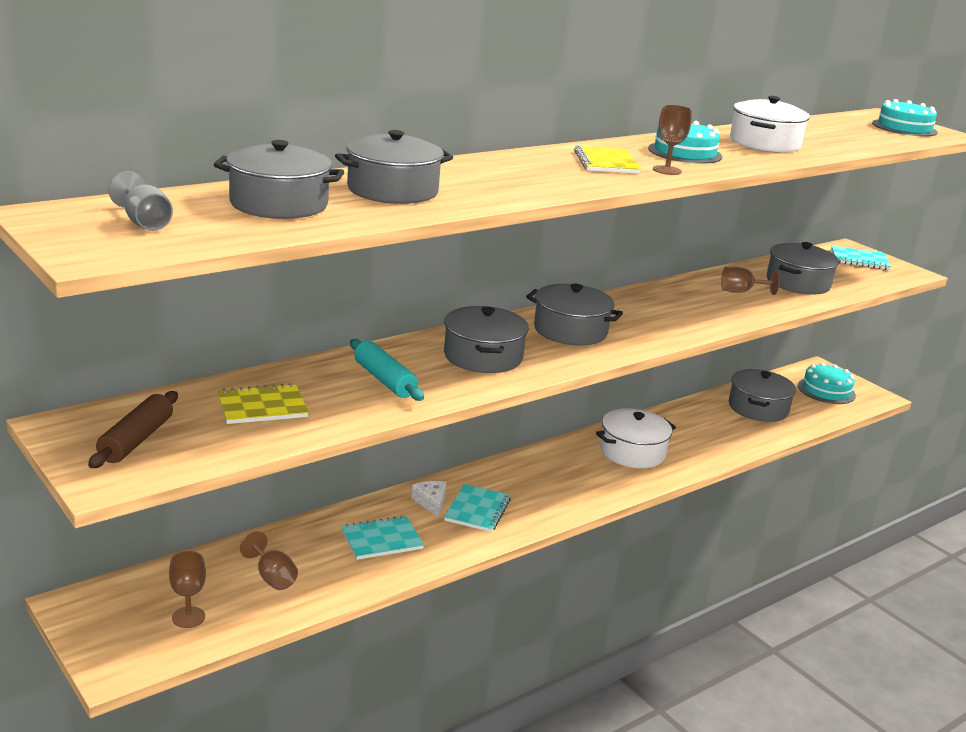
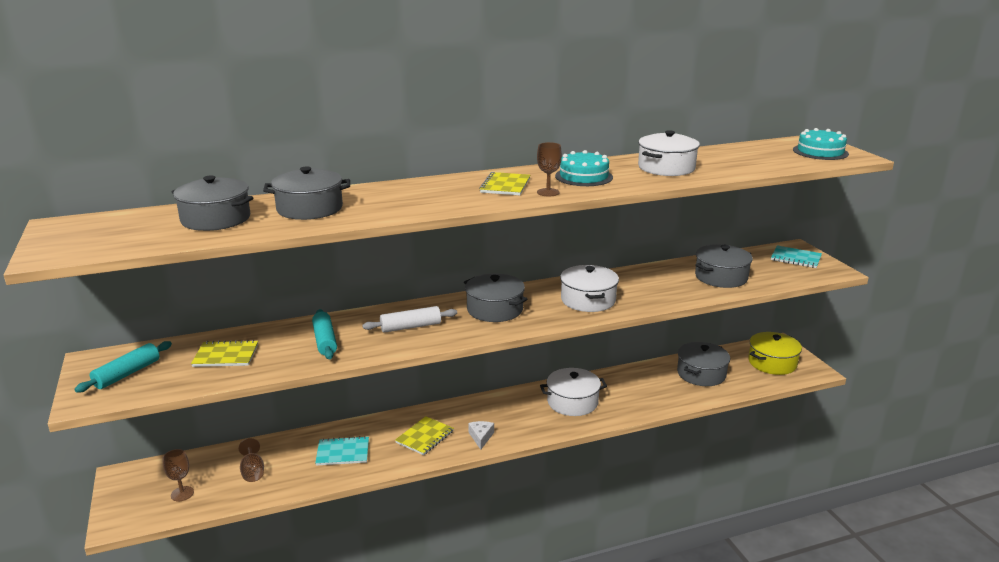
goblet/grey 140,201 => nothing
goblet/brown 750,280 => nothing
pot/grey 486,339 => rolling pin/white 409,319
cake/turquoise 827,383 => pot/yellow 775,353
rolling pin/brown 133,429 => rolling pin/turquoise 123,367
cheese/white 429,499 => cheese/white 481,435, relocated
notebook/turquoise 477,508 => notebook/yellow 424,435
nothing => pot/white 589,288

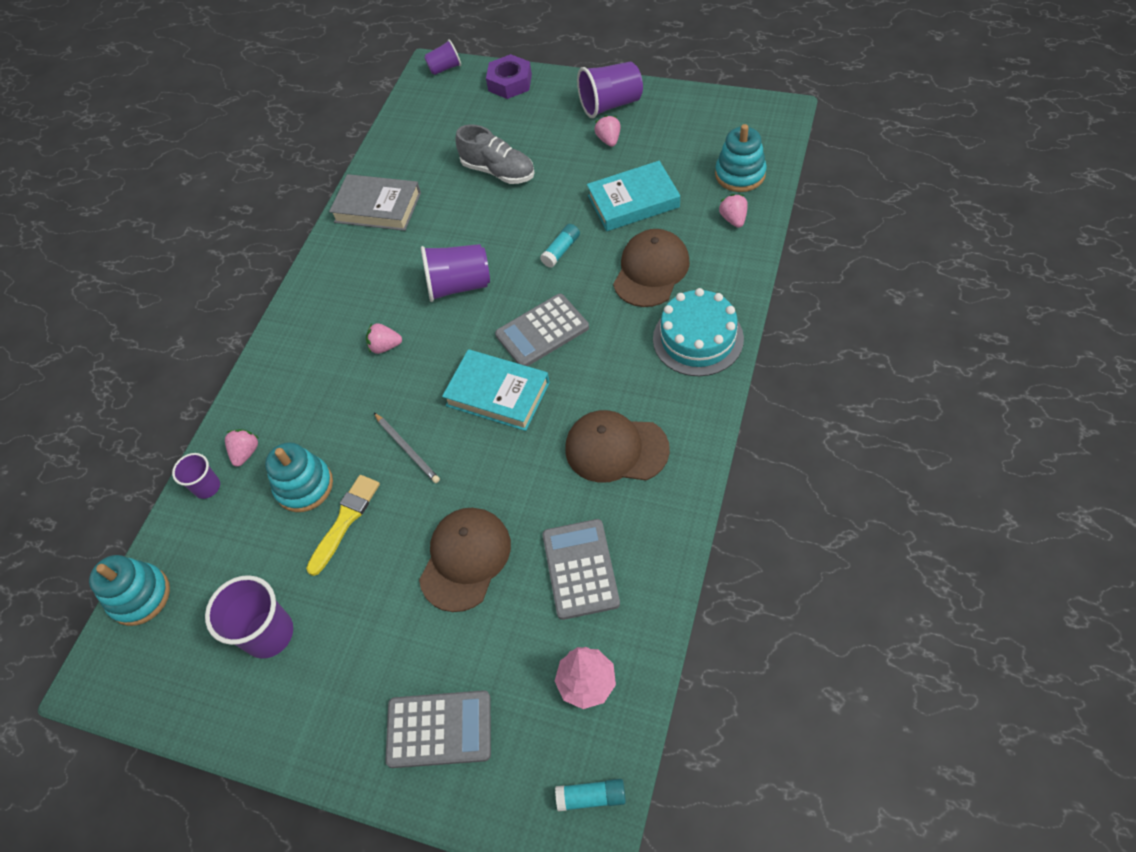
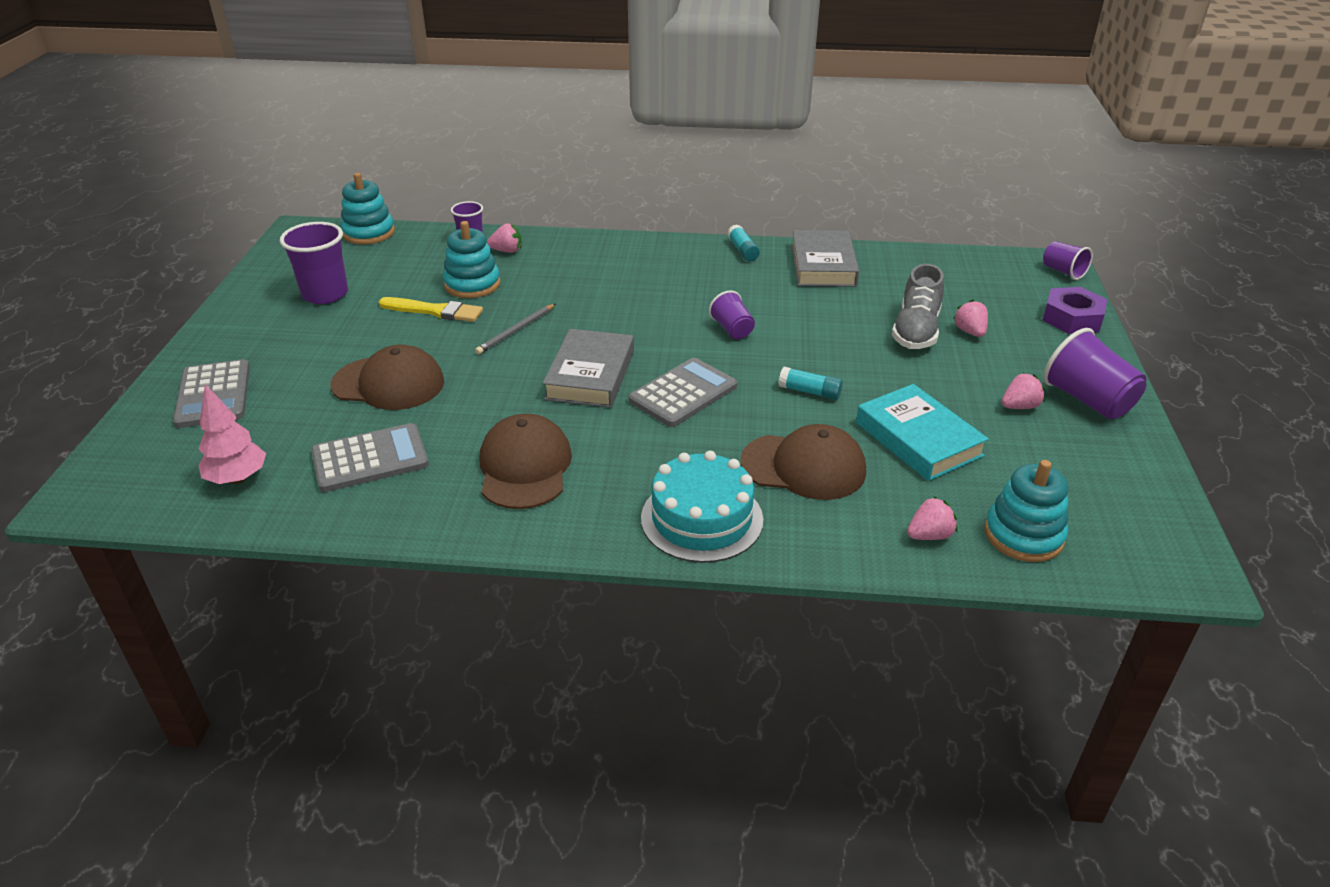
cup/purple 455,273 => cup/purple 732,315, x0.59
calculator/grey 542,330 => calculator/grey 682,392, 90 degrees clockwise
strawberry/pink 384,338 => strawberry/pink 970,318, relocated
book/turquoise 496,390 => book/grey 588,368
glue stick/turquoise 590,795 => glue stick/turquoise 743,242, relocated

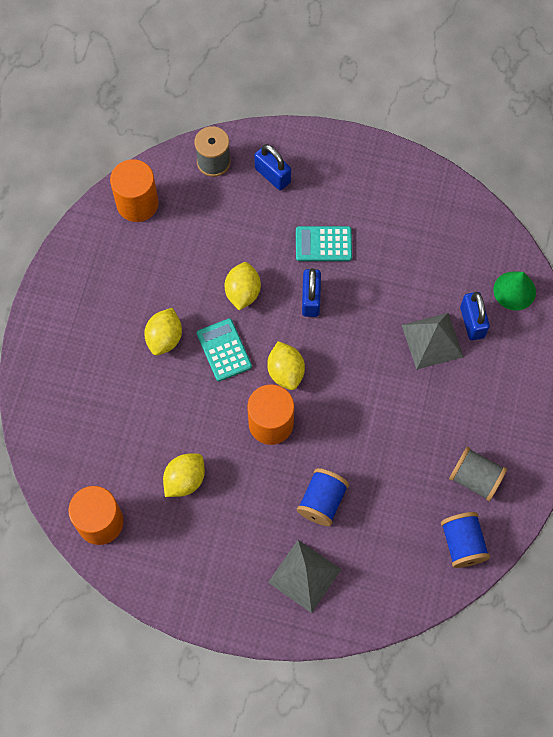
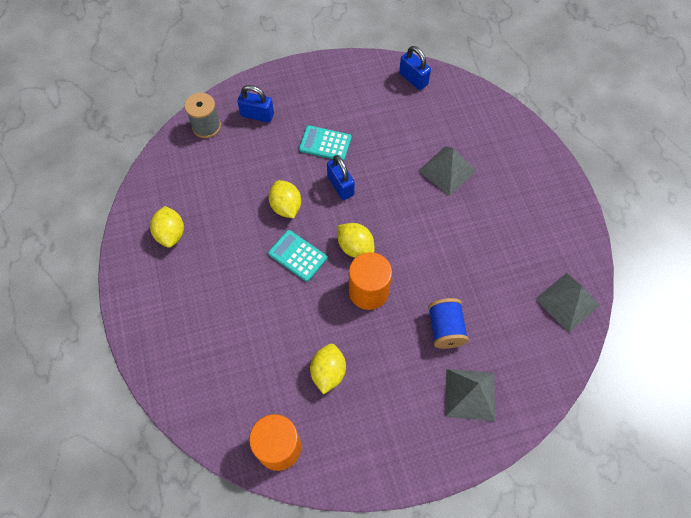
cylinder/orange 134,190 => nothing
calculator/turquoise 324,243 => calculator/turquoise 325,143, 45 degrees clockwise
cone/green 515,291 => nothing
padlock/blue 475,316 => padlock/blue 415,68, relocated
lemon/yellow 163,331 => lemon/yellow 167,227, relocated
spool/grey 478,474 => nothing
spool/blue 465,540 => pyramid/grey 567,303

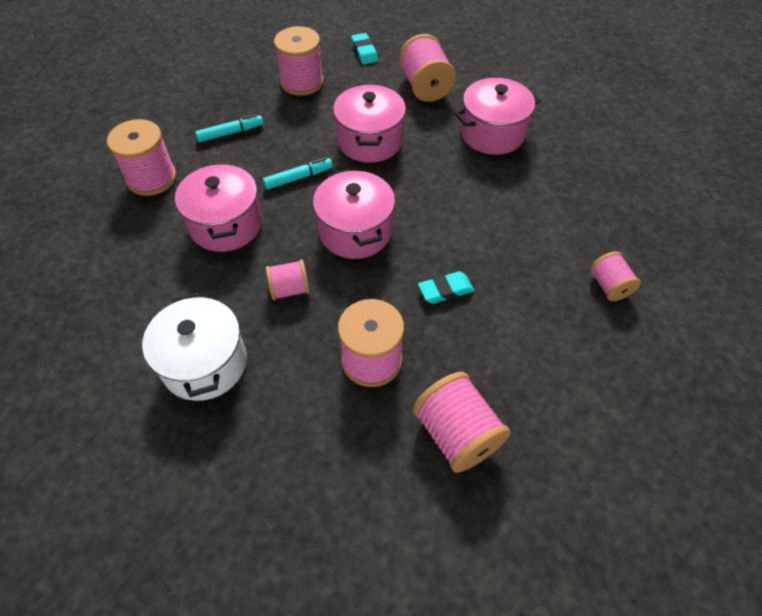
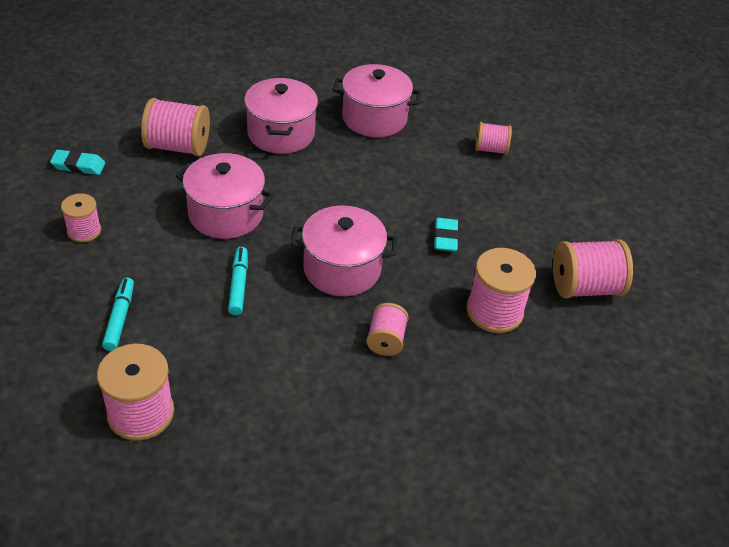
spool/pink 299,61 => spool/pink 81,217, x0.60
pot/pink 218,207 => pot/pink 377,100, relocated
pot/white 194,346 => nothing

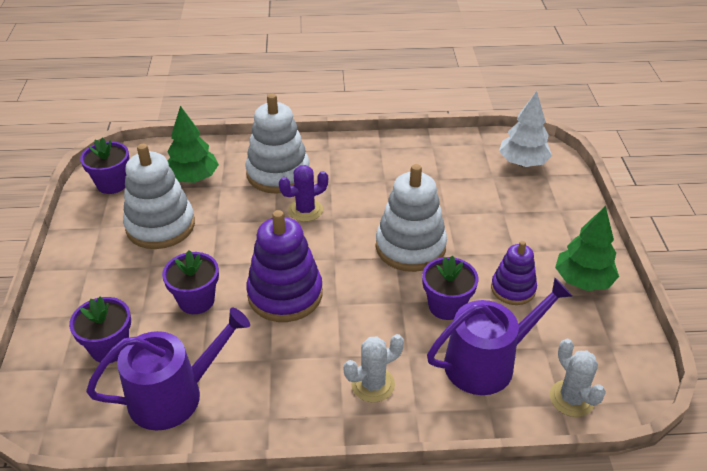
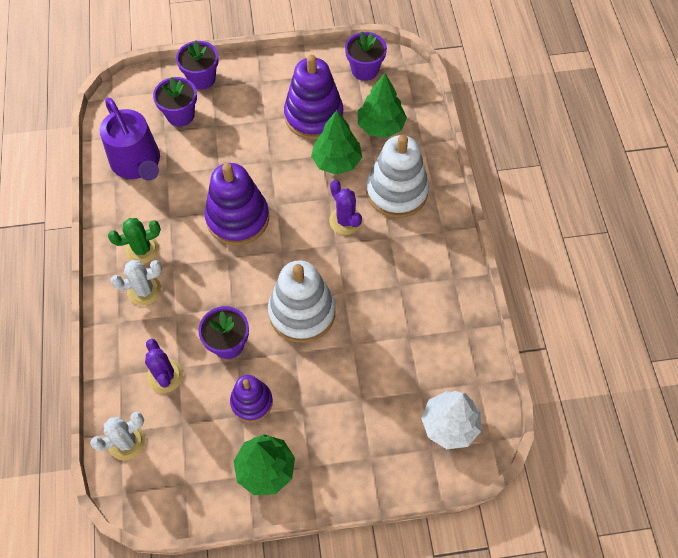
stacking toy/white 159,196 => stacking toy/purple 313,97
flower pot/purple 190,282 => flower pot/purple 197,65, relocated
watering can/purple 500,336 => cactus/purple 164,366
cactus/white 374,368 => cactus/white 136,283, 75 degrees counterclockwise
nothing => tree/green 336,142
nothing => cactus/green 134,241

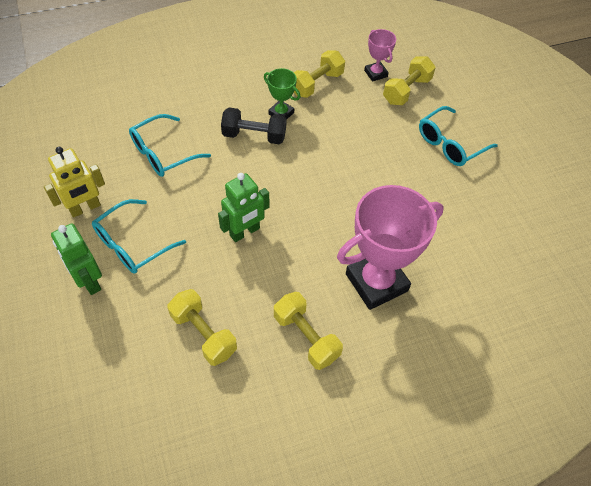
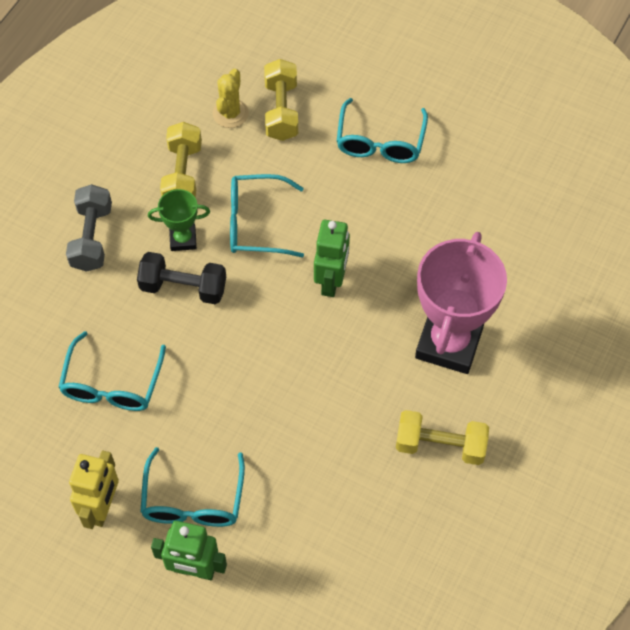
trophy/pink 380,55 => cactus/yellow 230,98
dumbbell/black 254,126 => dumbbell/black 181,278, 45 degrees clockwise
robot/green 243,207 => robot/green 332,258, relocated
dumbbell/yellow 202,327 => nothing
nothing => glasses/turquoise 267,215
nothing => dumbbell/grey 89,228

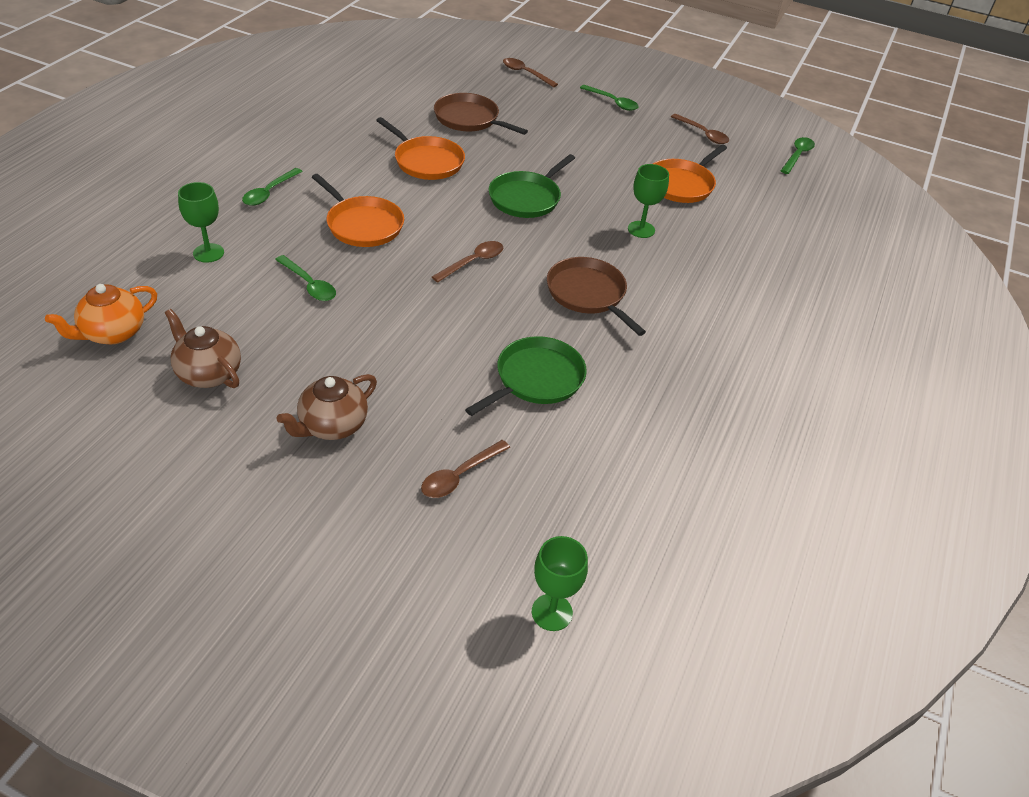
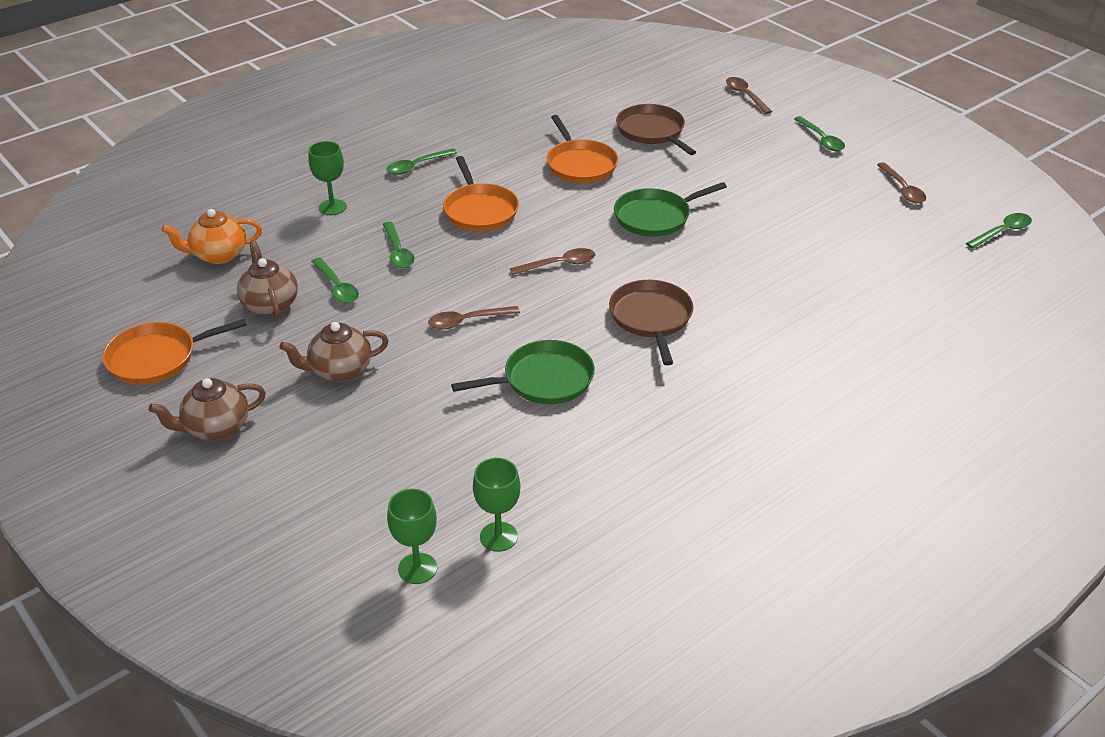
pan/orange 690,174 => pan/orange 174,352, relocated
goblet/green 648,201 => goblet/green 496,505, relocated
spoon/brown 465,469 => spoon/brown 474,317, relocated
nothing => spoon/green 335,280
nothing => teapot/brown 207,409

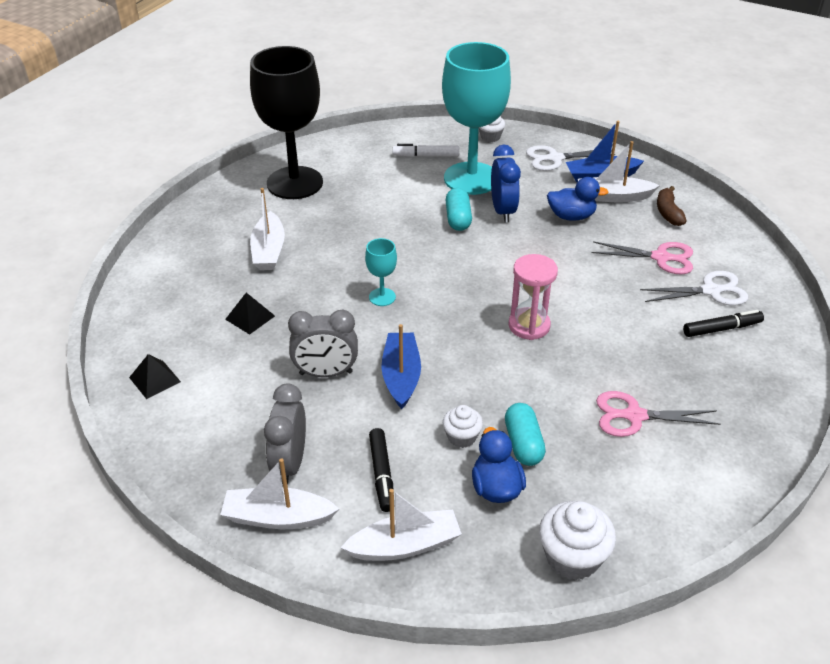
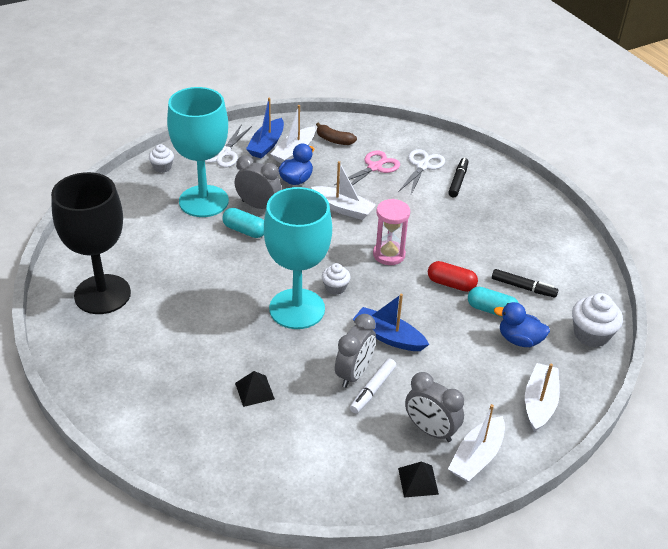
marker/white 425,150 => marker/white 373,385, relocated
clock/blue 506,183 => clock/grey 258,182
boat/white 267,229 => boat/white 343,190, relocated
goblet/turquoise 381,272 => goblet/turquoise 298,258, x2.42
pyramid/black 155,376 => pyramid/black 418,479, relocated
scissors/pink 658,414 => nothing
cupcake/white 463,426 => cupcake/white 336,279, relocated
marker/black 381,470 => marker/black 525,283, relocated
nothing => capsule/red 453,276

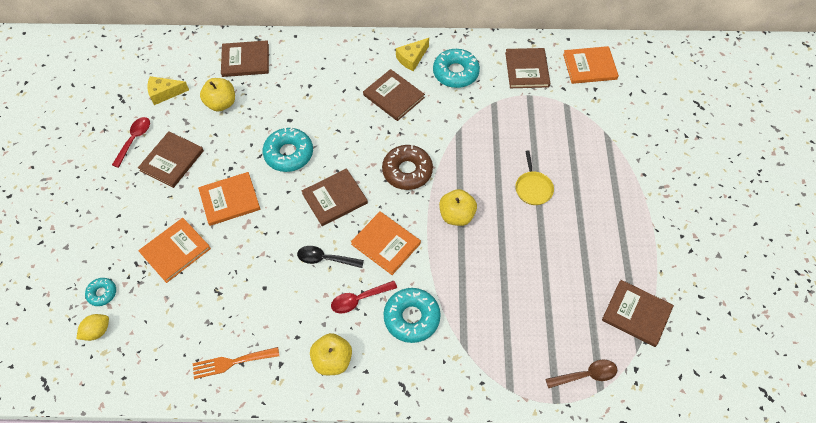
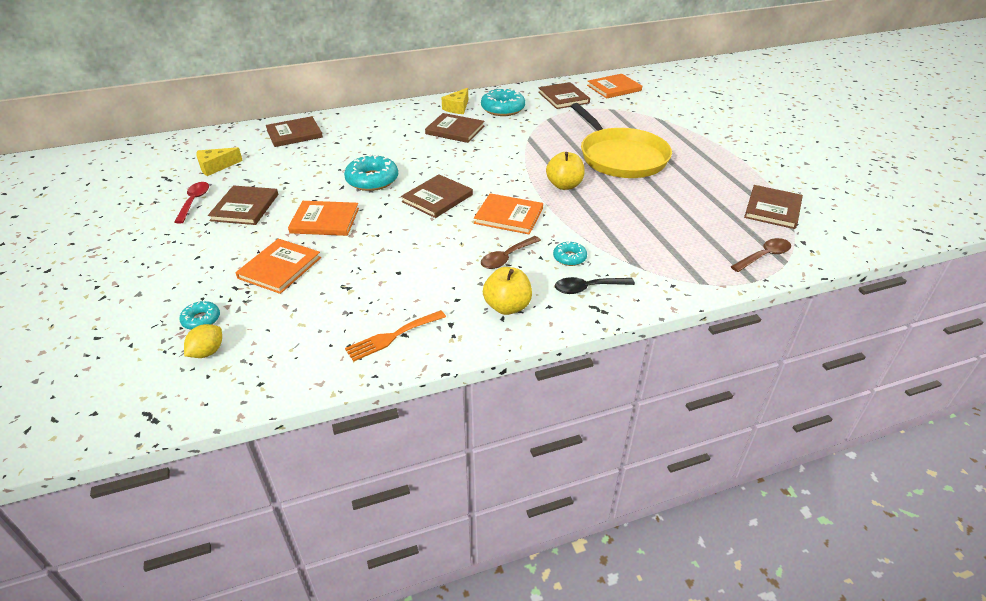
apple/yellow 217,95 => nothing
donut/brown 407,167 => nothing
pan/yellow 534,178 => pan/yellow 621,140, x2.35
book/orange 229,199 => book/orange 323,218, 45 degrees clockwise
spoon/black 330,257 => spoon/black 595,285, relocated
book/brown 638,313 => book/brown 773,207, 75 degrees counterclockwise
spoon/red 364,297 => spoon/brown 511,252
donut/turquoise 412,315 => donut/turquoise 570,253, x0.54

